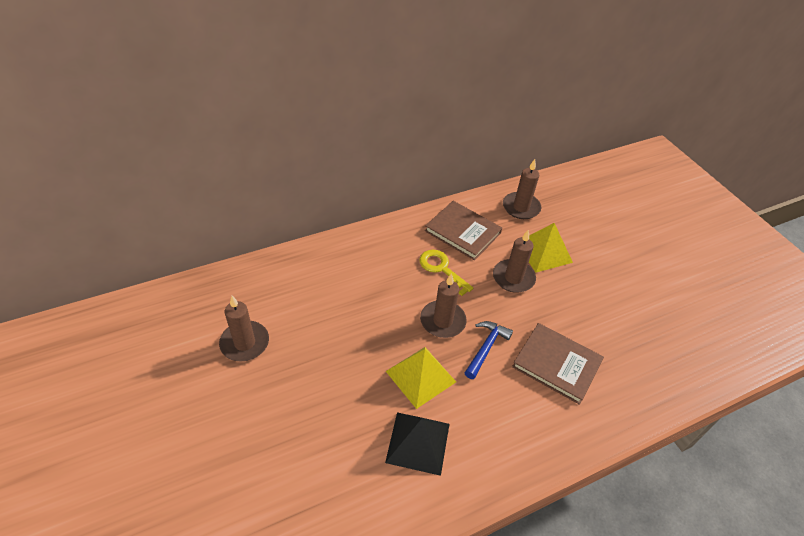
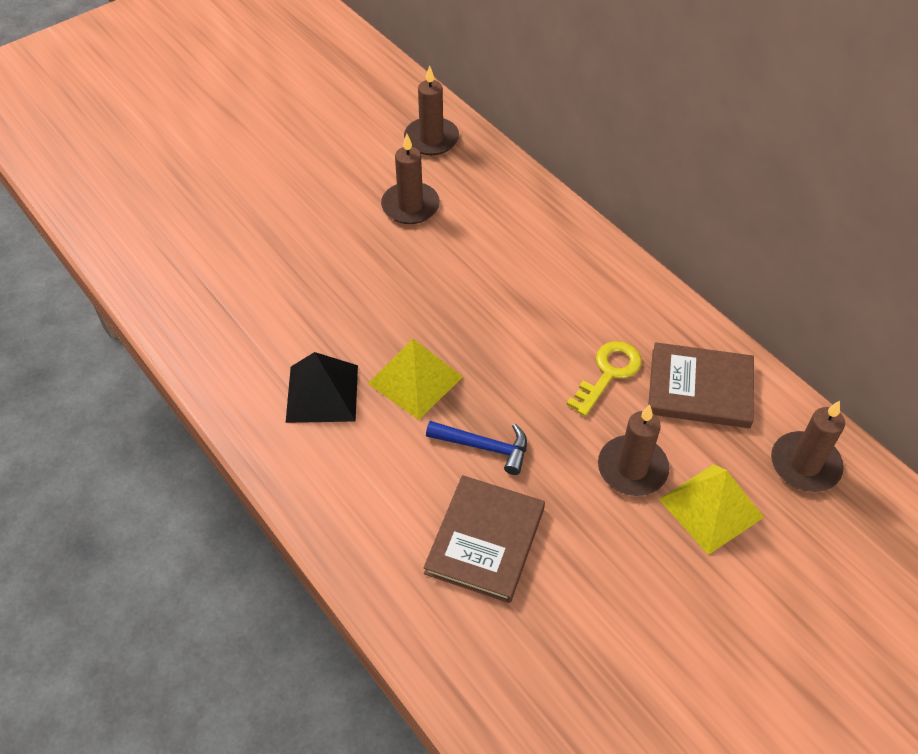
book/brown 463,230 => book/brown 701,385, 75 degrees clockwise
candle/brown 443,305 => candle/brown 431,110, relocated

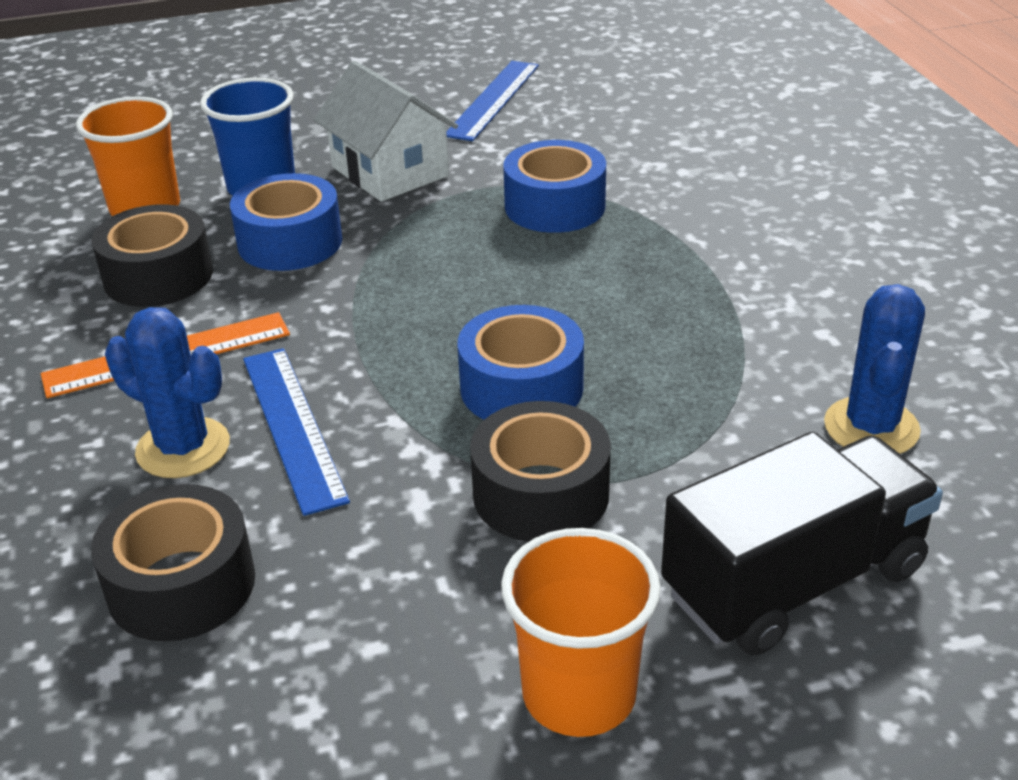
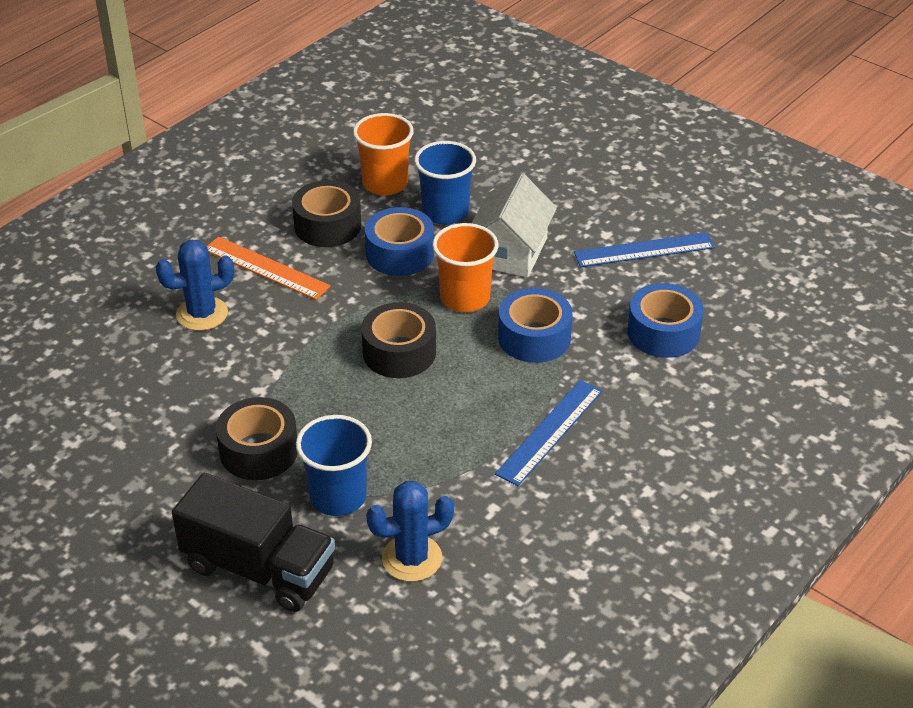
tape/blue 521,362 => tape/blue 665,320, relocated
cactus/blue 167,392 => cactus/blue 195,285, 75 degrees clockwise
ruler/blue 296,432 => ruler/blue 549,433, relocated
tape/black 173,562 => tape/black 398,340, relocated
cup/orange 581,632 => cup/orange 465,267, relocated
nothing => cup/blue 334,465

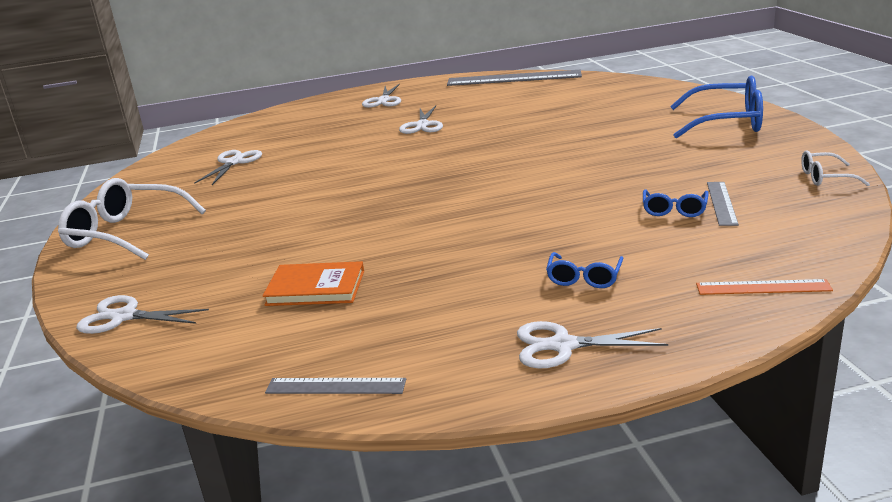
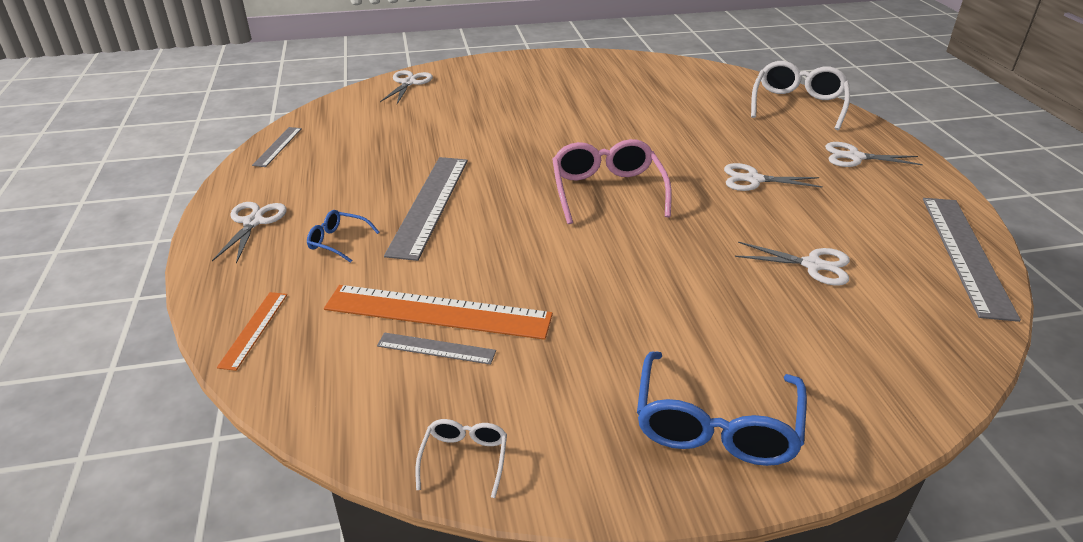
scissors/white 228,167 => scissors/white 792,263, relocated
glasses/white 132,219 => glasses/white 800,95, relocated
glasses/blue 676,203 => ruler/orange 438,312
book/orange 313,283 => nothing
nothing => glasses/pink 612,181
nothing => ruler/grey 426,209

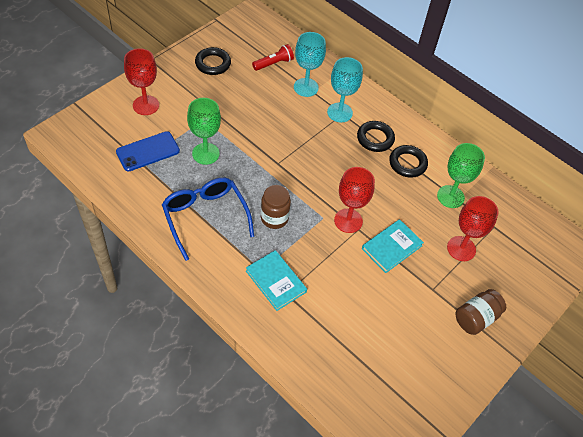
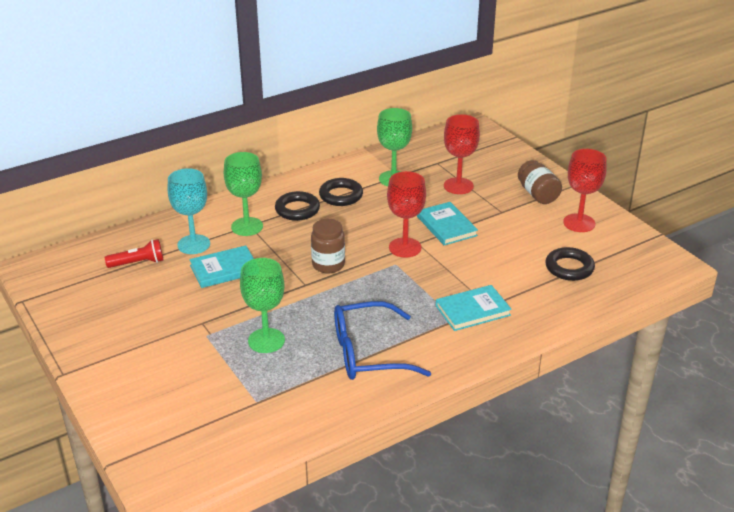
flashlight/red 273,57 => flashlight/red 134,253, 90 degrees clockwise
ring/black 213,61 => ring/black 570,264, relocated
goblet/red 141,81 => goblet/red 585,190, relocated
goblet/turquoise 345,89 => goblet/green 243,194
phone/blue 148,151 => nothing
jar/brown 276,207 => jar/brown 328,246, relocated
nothing => book/turquoise 221,266

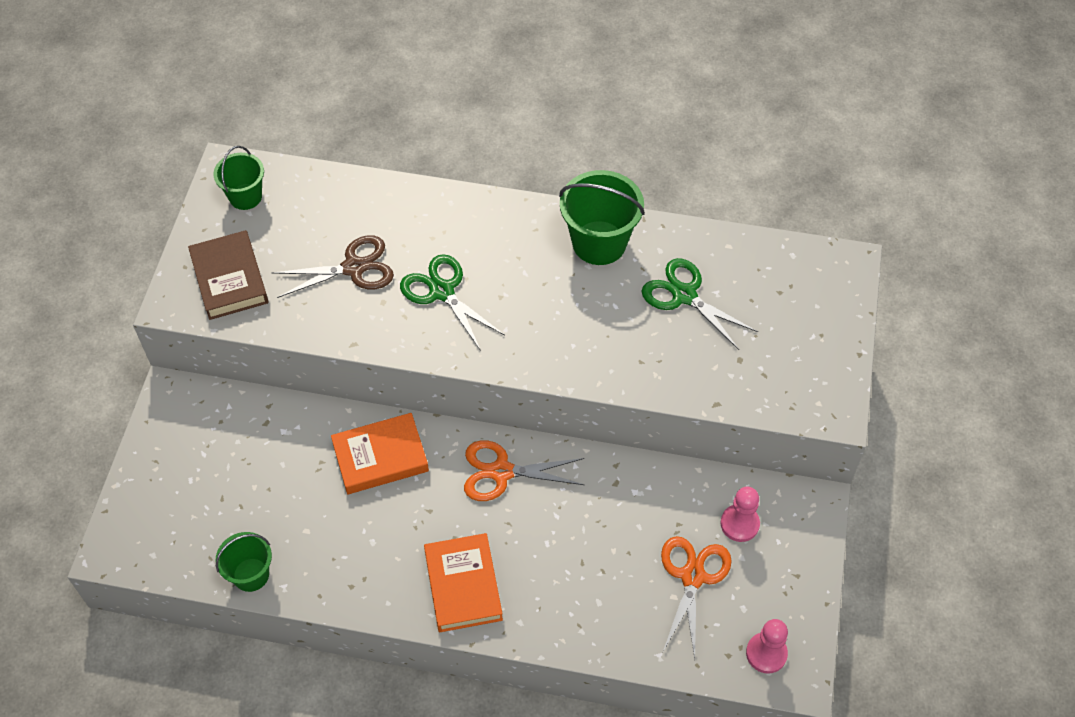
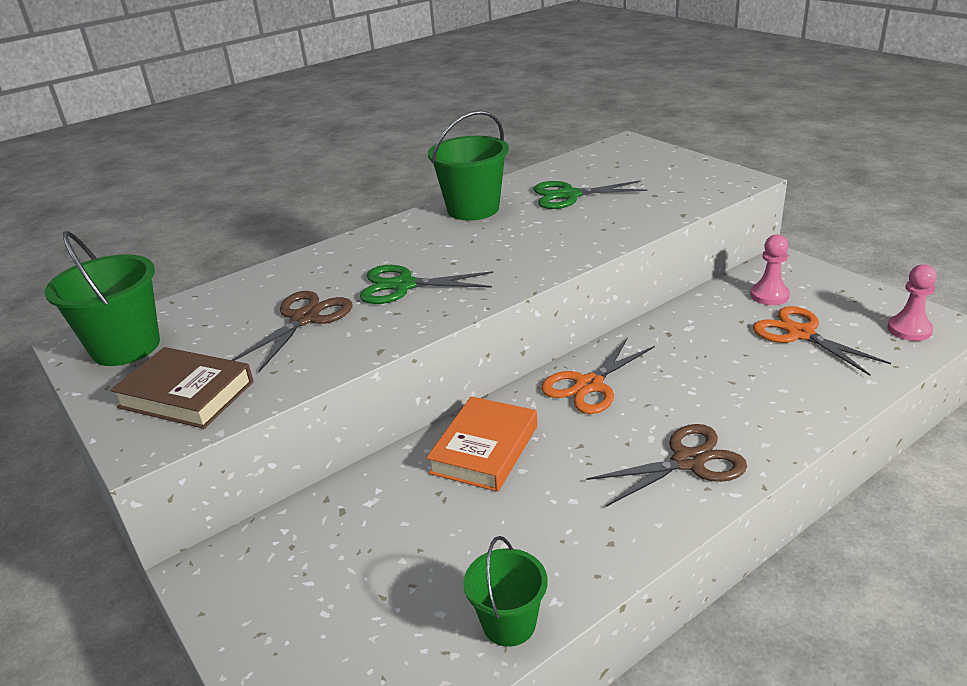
bucket/green 238,178 => bucket/green 102,298, x1.62
book/orange 463,582 => scissors/brown 666,465

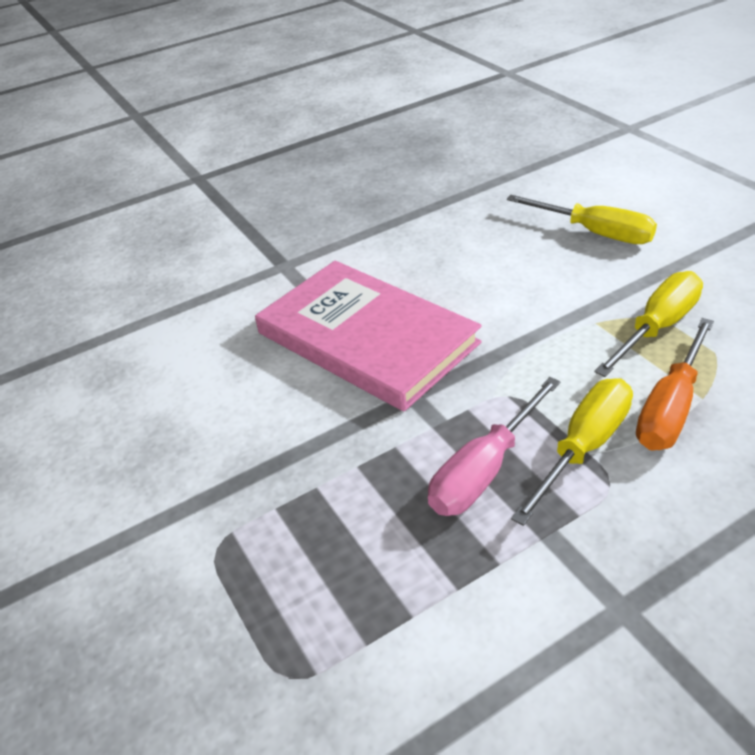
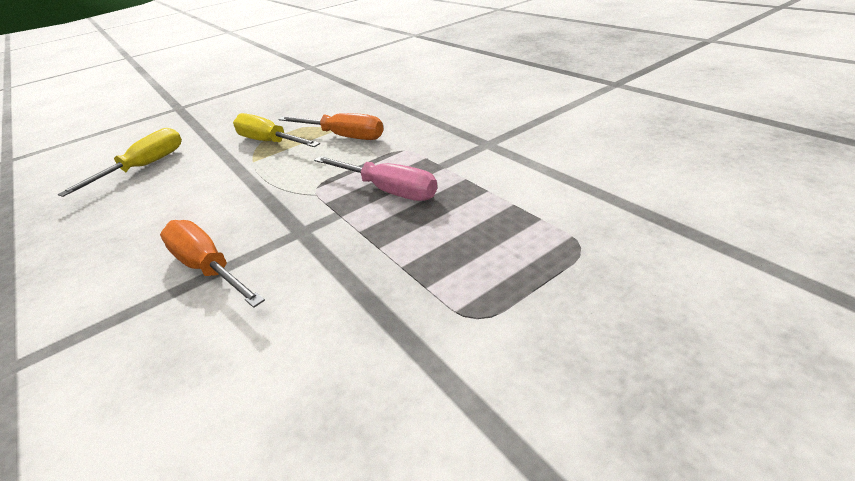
book/pink 368,336 => screwdriver/orange 212,264
screwdriver/yellow 572,452 => nothing

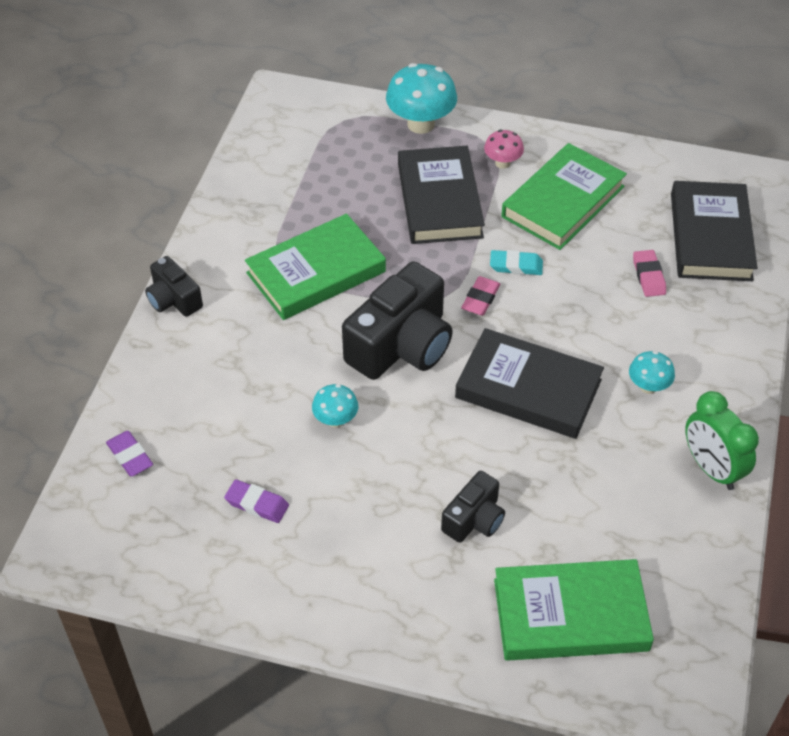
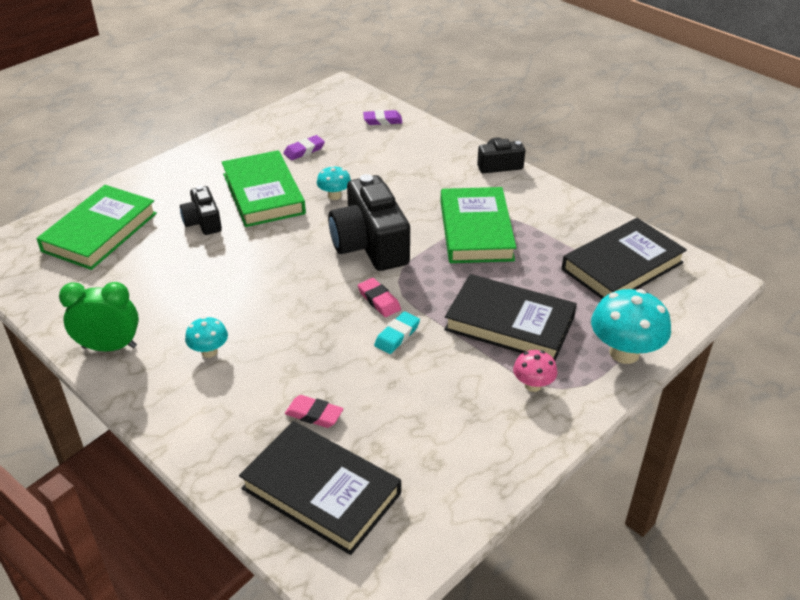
book/green 564,196 => book/green 264,188, relocated
book/black 529,383 => book/black 624,258, relocated

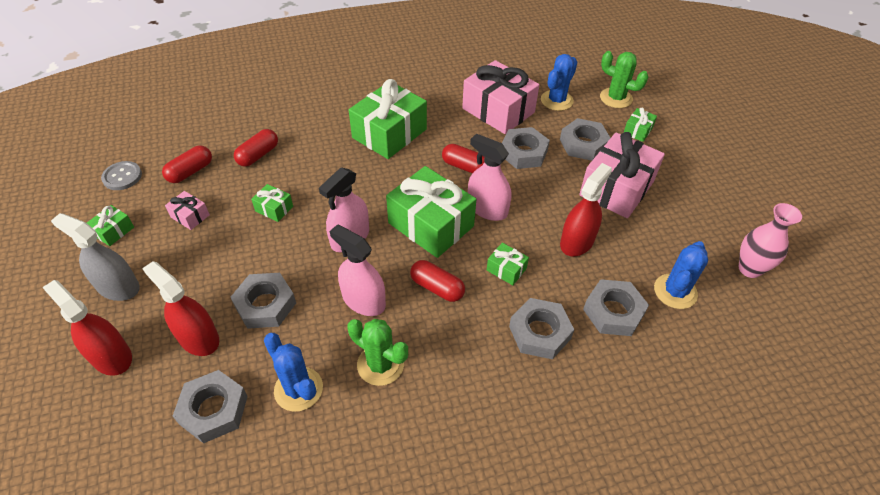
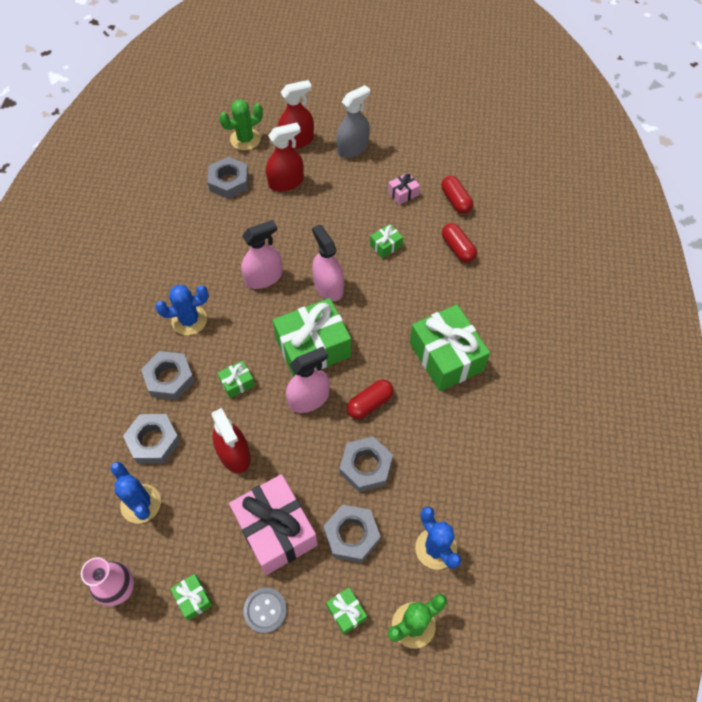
gift/pink 500,97 => nothing
button/grey 121,175 => button/grey 265,610, relocated
gift/green 110,225 => gift/green 191,597, relocated
capsule/red 437,281 => nothing
nut/grey 263,301 => nothing
cactus/green 377,352 => cactus/green 241,124, relocated
cactus/blue 293,372 => cactus/blue 182,310, relocated

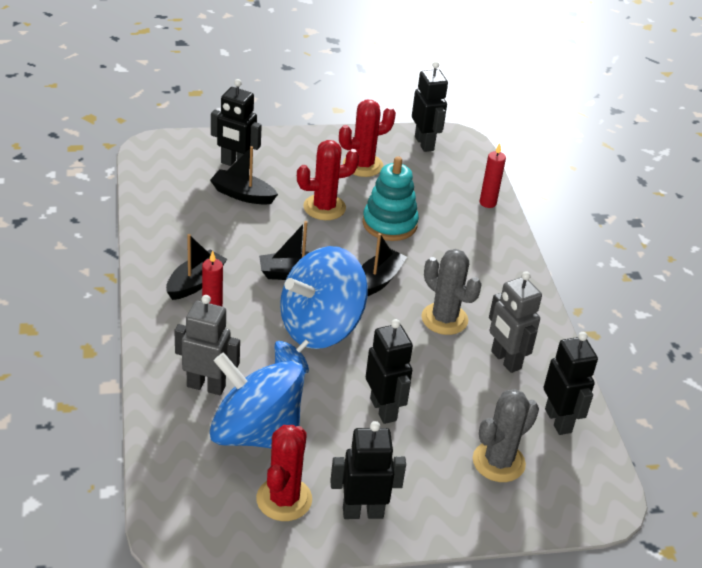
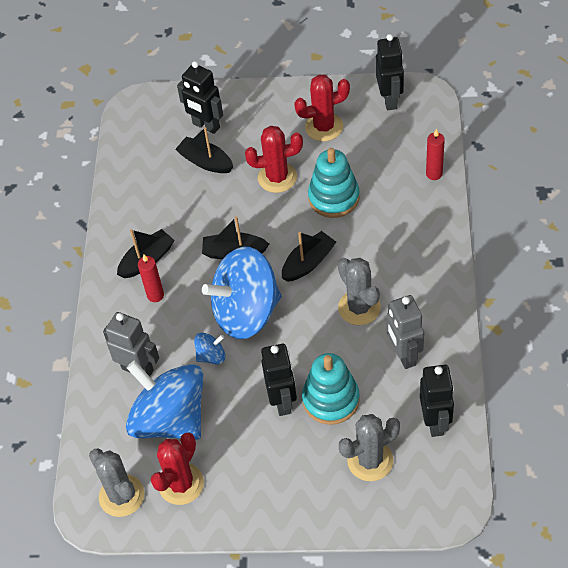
robot/black 368,470 => nothing
nothing => stacking toy/turquoise 331,389
nothing => cactus/grey 116,482

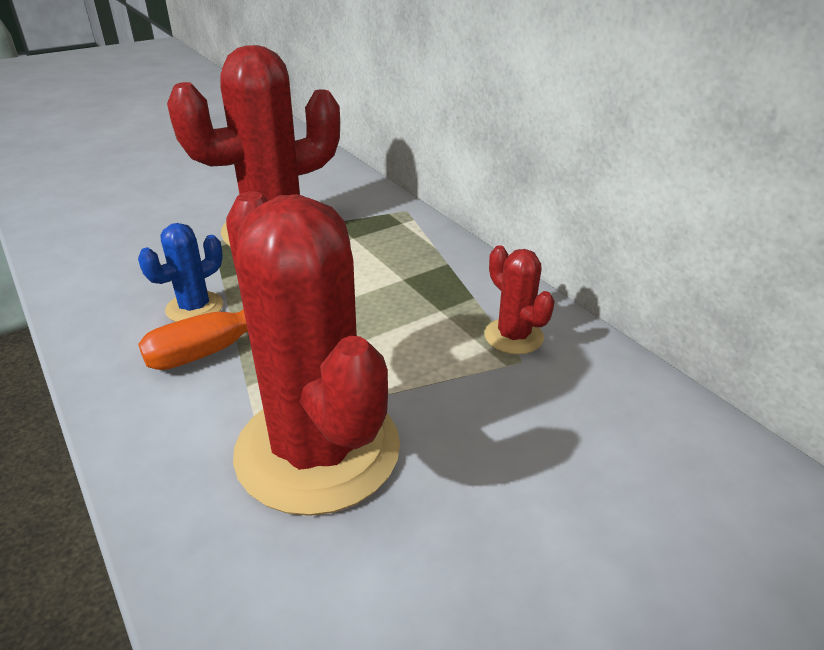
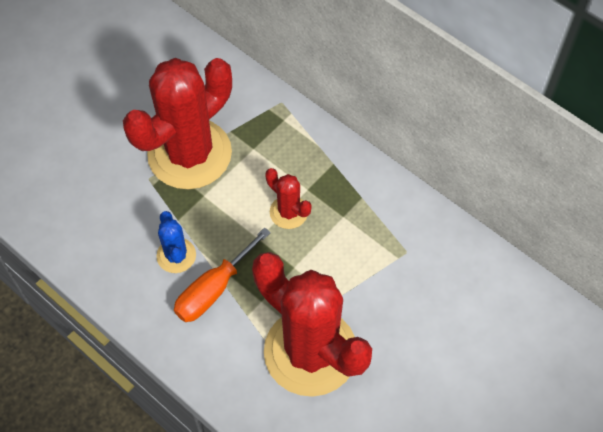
cactus/blue 180,272 => cactus/blue 176,242, 45 degrees counterclockwise
cactus/red 519,300 => cactus/red 288,198, relocated

